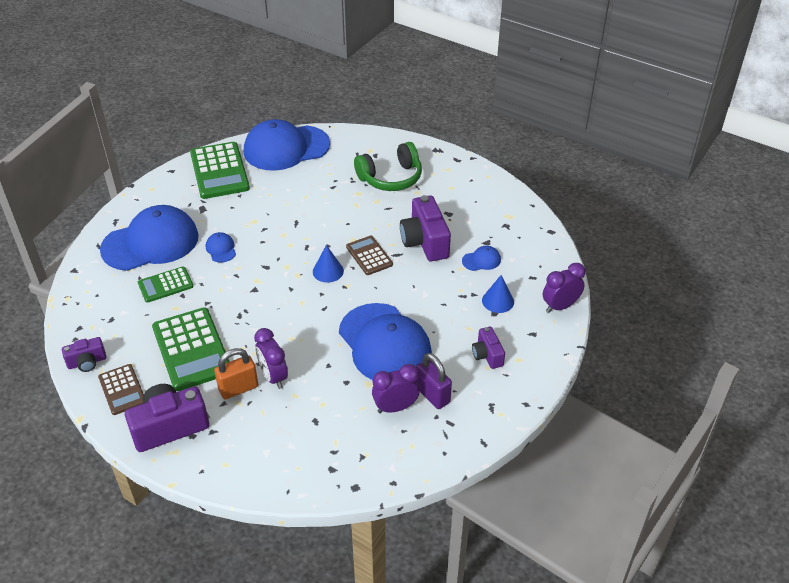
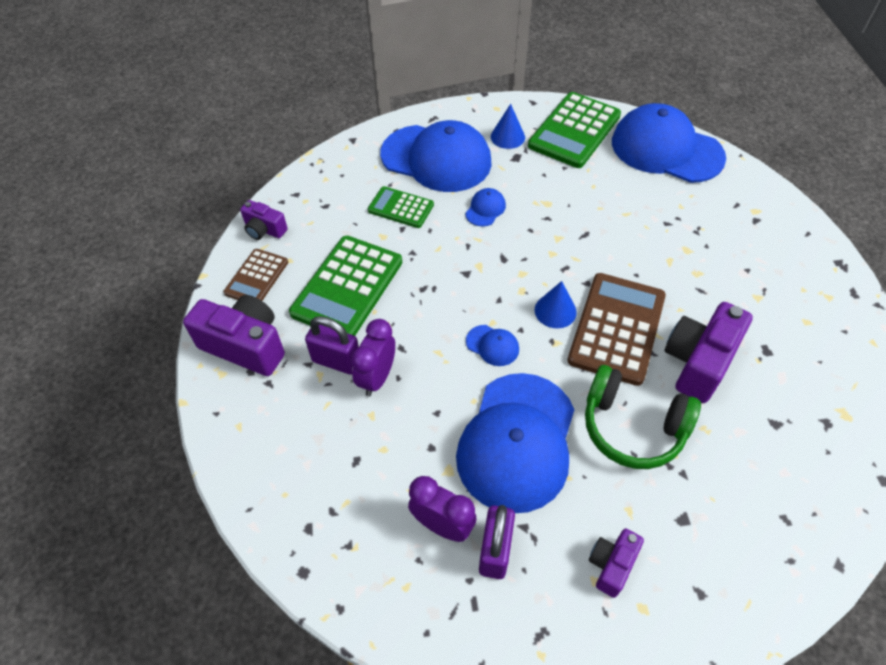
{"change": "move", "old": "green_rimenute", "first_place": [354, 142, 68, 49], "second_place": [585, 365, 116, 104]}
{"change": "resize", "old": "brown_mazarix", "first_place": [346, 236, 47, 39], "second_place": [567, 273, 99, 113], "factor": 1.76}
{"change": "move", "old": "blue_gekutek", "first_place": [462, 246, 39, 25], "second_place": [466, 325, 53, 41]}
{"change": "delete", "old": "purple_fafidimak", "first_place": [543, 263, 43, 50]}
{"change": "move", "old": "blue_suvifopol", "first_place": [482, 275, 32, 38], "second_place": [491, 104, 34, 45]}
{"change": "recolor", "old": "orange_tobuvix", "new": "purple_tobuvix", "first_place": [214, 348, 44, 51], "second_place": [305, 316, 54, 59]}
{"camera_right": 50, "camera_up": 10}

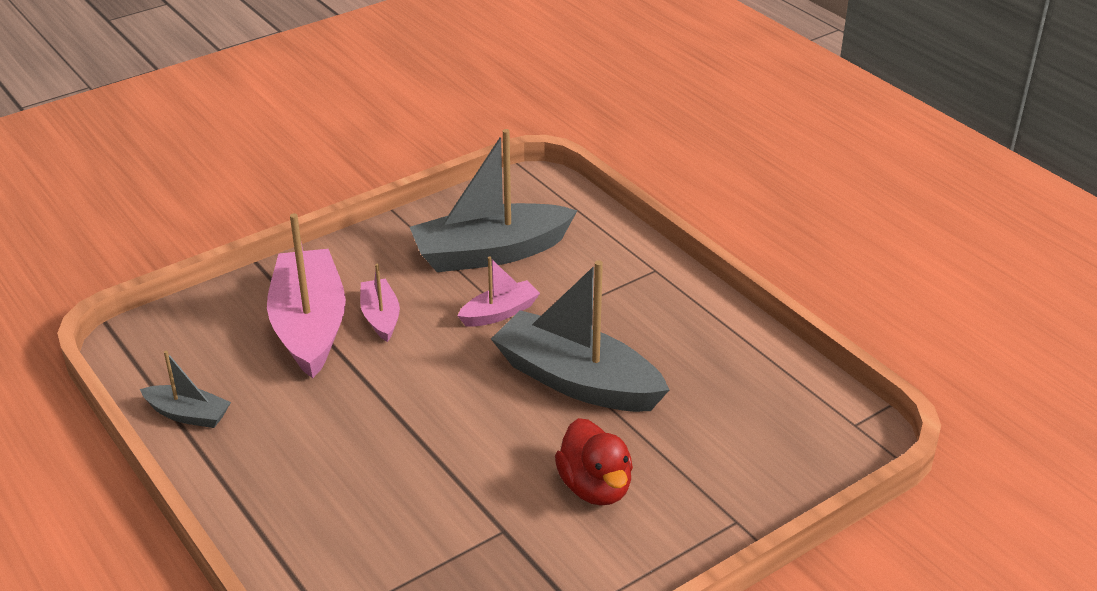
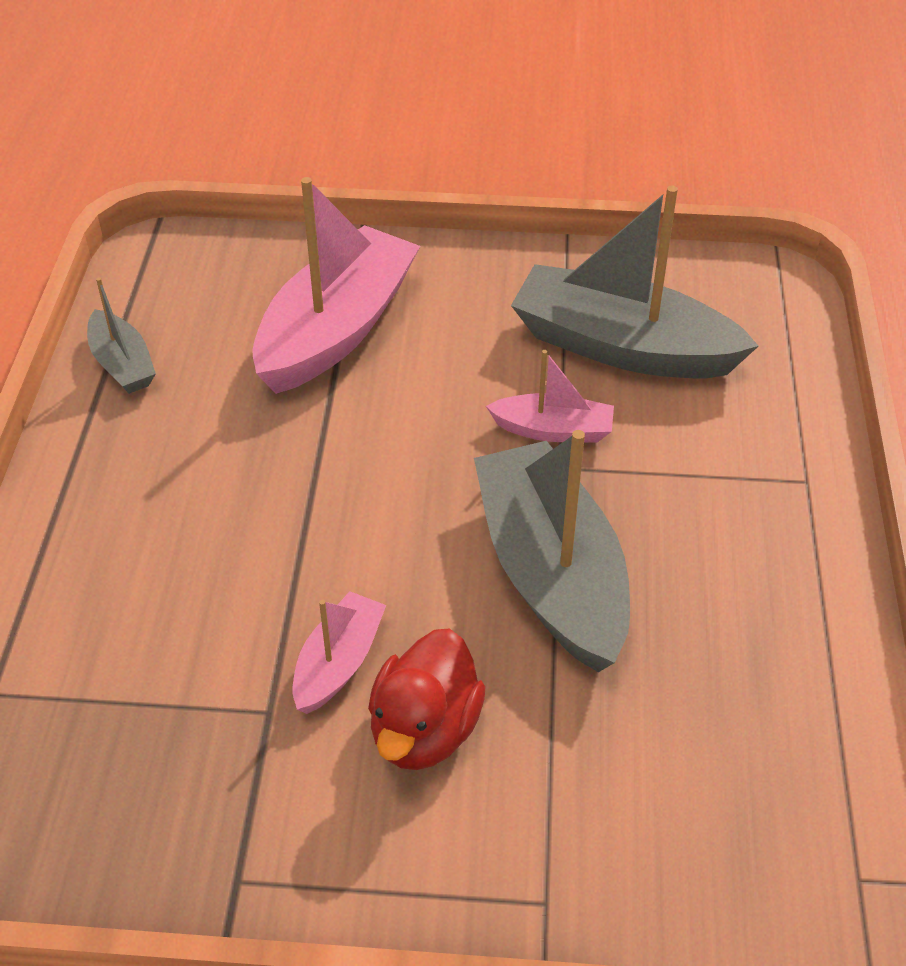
{"change": "move", "old": "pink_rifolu", "first_place": [360, 264, 40, 78], "second_place": [292, 591, 94, 123]}
{"camera_right": 40, "camera_up": 10}

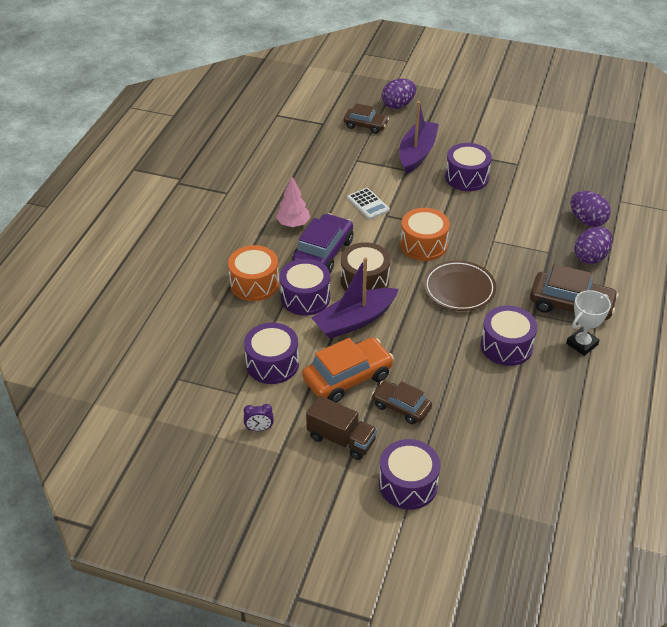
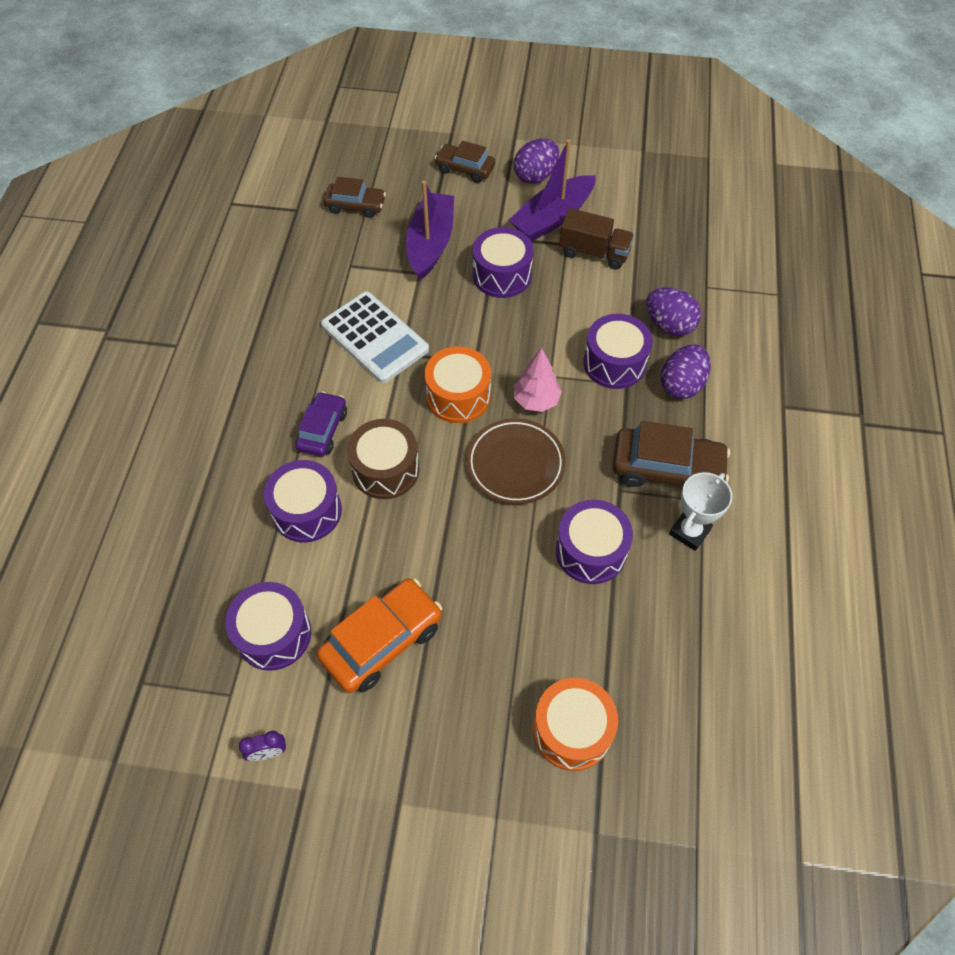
{"change": "move", "old": "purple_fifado", "first_place": [382, 79, 34, 30], "second_place": [514, 138, 45, 46]}
{"change": "move", "old": "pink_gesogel", "first_place": [276, 176, 34, 51], "second_place": [514, 348, 48, 64]}
{"change": "resize", "old": "white_mazarix", "first_place": [347, 188, 43, 31], "second_place": [321, 291, 108, 92], "factor": 1.77}
{"change": "resize", "old": "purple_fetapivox", "first_place": [292, 213, 61, 60], "second_place": [296, 391, 51, 65], "factor": 0.64}
{"change": "move", "old": "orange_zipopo", "first_place": [228, 245, 51, 56], "second_place": [533, 678, 85, 93]}
{"change": "move", "old": "purple_rifolu", "first_place": [311, 257, 88, 82], "second_place": [509, 139, 87, 103]}
{"change": "move", "old": "brown_fetapivox", "first_place": [372, 380, 60, 44], "second_place": [435, 141, 60, 42]}
{"change": "move", "old": "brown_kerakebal", "first_place": [306, 396, 71, 64], "second_place": [559, 208, 75, 62]}
{"change": "move", "old": "purple_zipopo", "first_place": [379, 439, 61, 71], "second_place": [583, 314, 70, 75]}
{"camera_right": -10, "camera_up": 15}

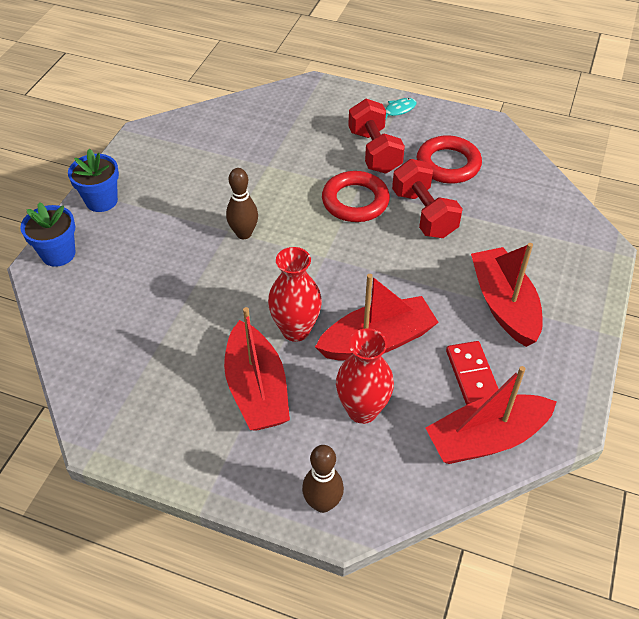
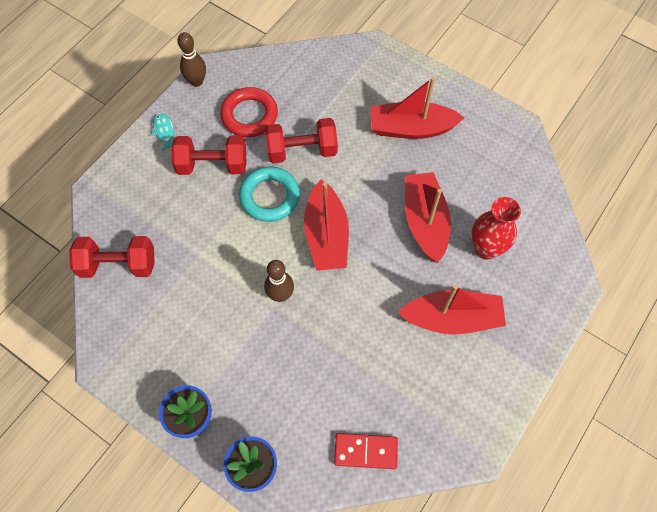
{"change": "recolor", "old": "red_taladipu", "new": "turquoise_taladipu", "first_place": [322, 171, 68, 51], "second_place": [239, 167, 61, 55]}
{"change": "delete", "old": "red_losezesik", "first_place": [268, 247, 54, 95]}
{"change": "move", "old": "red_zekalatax", "first_place": [446, 341, 53, 64], "second_place": [334, 433, 64, 36]}
{"change": "move", "old": "red_rifolu", "first_place": [426, 366, 131, 98], "second_place": [304, 180, 45, 91]}
{"change": "move", "old": "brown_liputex", "first_place": [302, 445, 42, 68], "second_place": [178, 32, 28, 55]}
{"change": "insert", "new": "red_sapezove", "second_place": [69, 236, 86, 42]}
{"camera_right": -75, "camera_up": 15}

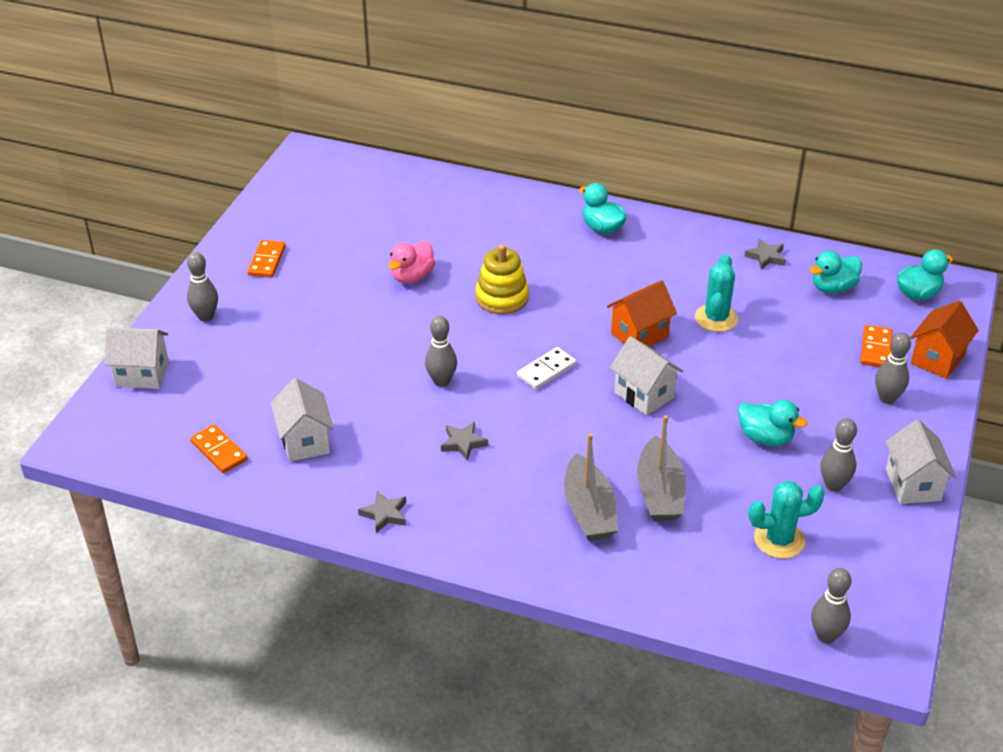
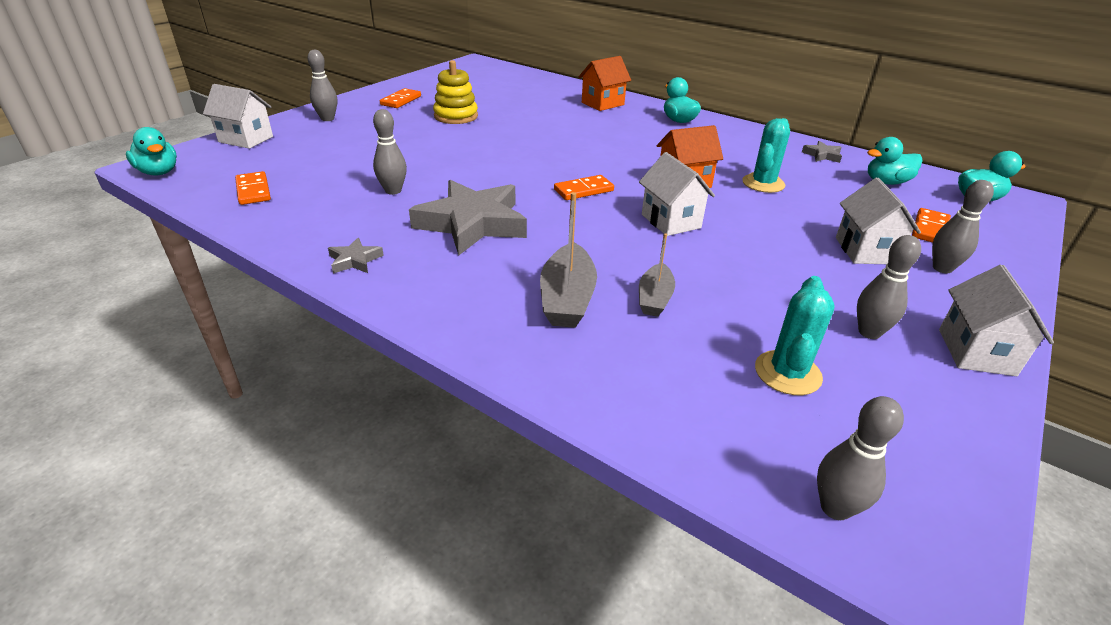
{"change": "delete", "old": "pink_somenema", "first_place": [388, 240, 47, 44]}
{"change": "move", "old": "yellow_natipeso", "first_place": [476, 244, 53, 70], "second_place": [433, 60, 45, 64]}
{"change": "move", "old": "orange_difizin", "first_place": [910, 301, 69, 78], "second_place": [579, 56, 52, 55]}
{"change": "move", "old": "grey_liputex", "first_place": [425, 316, 32, 71], "second_place": [373, 109, 34, 86]}
{"change": "recolor", "old": "white_zekalatax", "new": "orange_zekalatax", "first_place": [517, 347, 59, 43], "second_place": [554, 175, 60, 25]}
{"change": "move", "old": "white_difizin", "first_place": [271, 378, 63, 84], "second_place": [836, 178, 85, 86]}
{"change": "move", "old": "turquoise_somenema", "first_place": [738, 400, 69, 46], "second_place": [126, 127, 51, 49]}
{"change": "resize", "old": "grey_rifolu", "first_place": [637, 415, 49, 107], "second_place": [639, 233, 36, 84], "factor": 0.64}
{"change": "resize", "old": "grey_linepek", "first_place": [441, 422, 47, 39], "second_place": [409, 180, 118, 76], "factor": 2.37}
{"change": "rotate", "old": "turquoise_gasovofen", "first_place": [748, 481, 77, 78], "second_place": [755, 276, 80, 119], "degrees": -75}
{"camera_right": 15, "camera_up": -5}

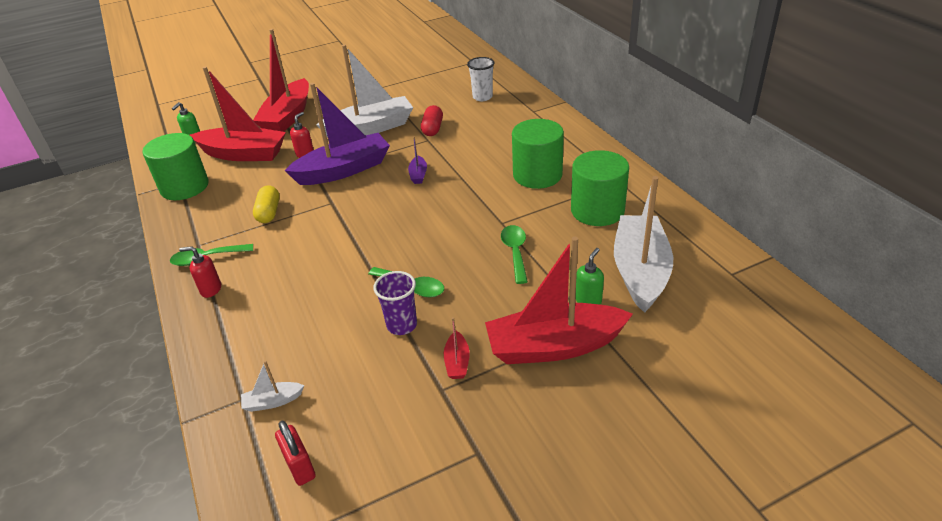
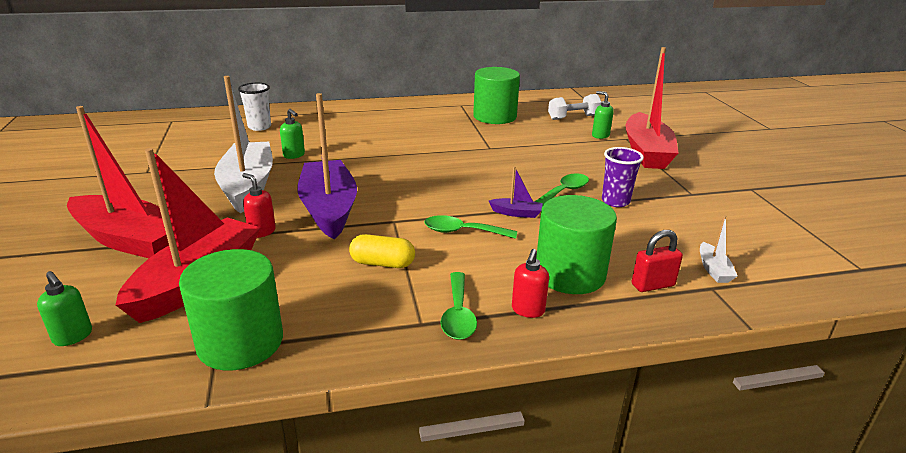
{"change": "replace", "old": "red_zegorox", "new": "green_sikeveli", "first_place": [421, 105, 22, 31], "second_place": [280, 109, 25, 50]}
{"change": "move", "old": "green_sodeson", "first_place": [512, 119, 52, 70], "second_place": [536, 195, 81, 99]}
{"change": "move", "old": "purple_rifolu", "first_place": [408, 137, 19, 47], "second_place": [489, 166, 54, 52]}
{"change": "replace", "old": "white_rifolu", "new": "white_sapezove", "first_place": [614, 176, 59, 137], "second_place": [548, 94, 53, 26]}
{"change": "move", "old": "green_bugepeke", "first_place": [501, 225, 27, 59], "second_place": [424, 215, 93, 24]}
{"change": "delete", "old": "red_rifolu", "first_place": [444, 317, 26, 62]}
{"change": "move", "old": "red_tobuvix", "first_place": [275, 421, 41, 65], "second_place": [632, 230, 51, 62]}
{"camera_right": -80, "camera_up": -10}

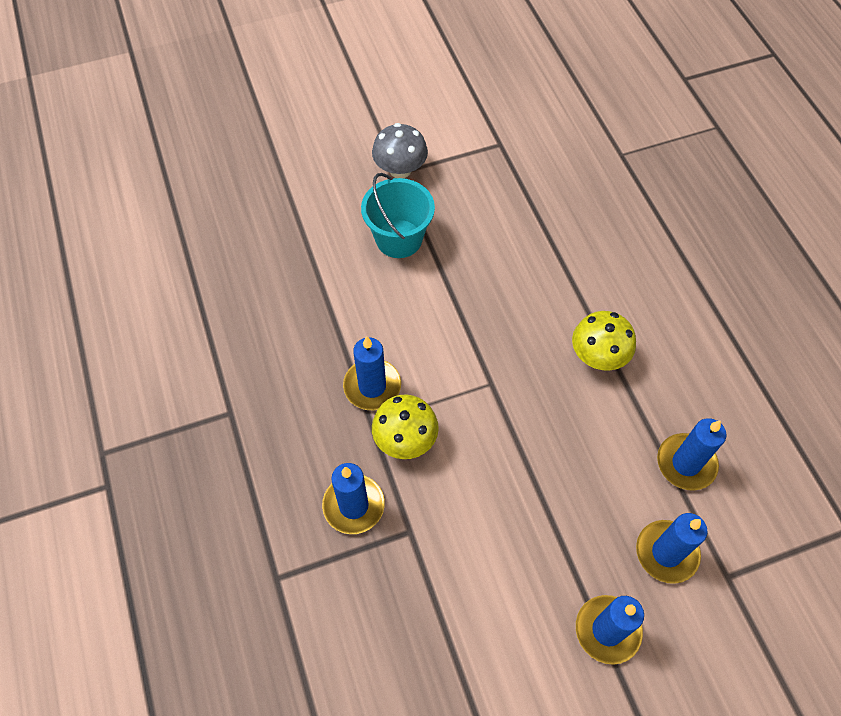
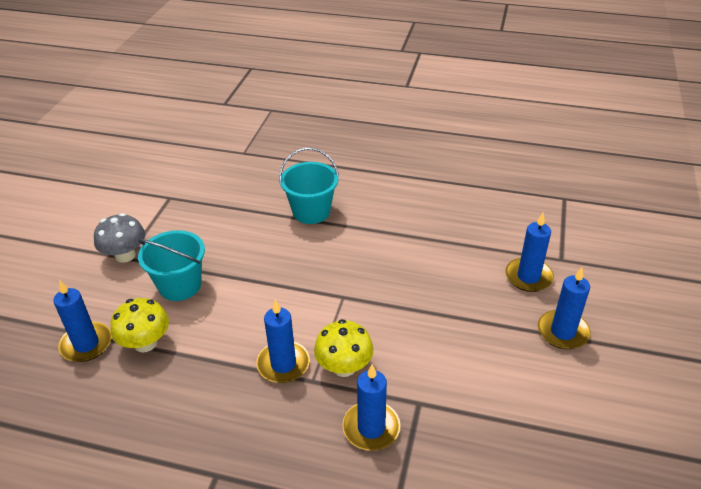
{"change": "move", "old": "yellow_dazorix", "first_place": [572, 311, 64, 60], "second_place": [110, 298, 59, 55]}
{"change": "move", "old": "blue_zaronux", "first_place": [657, 418, 70, 73], "second_place": [53, 280, 59, 82]}
{"change": "insert", "new": "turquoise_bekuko", "second_place": [279, 148, 60, 76]}
{"camera_right": -55, "camera_up": -20}

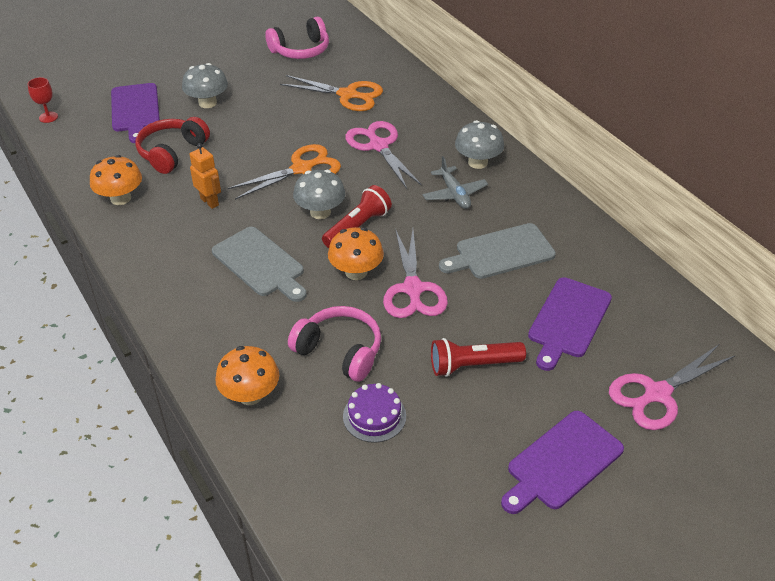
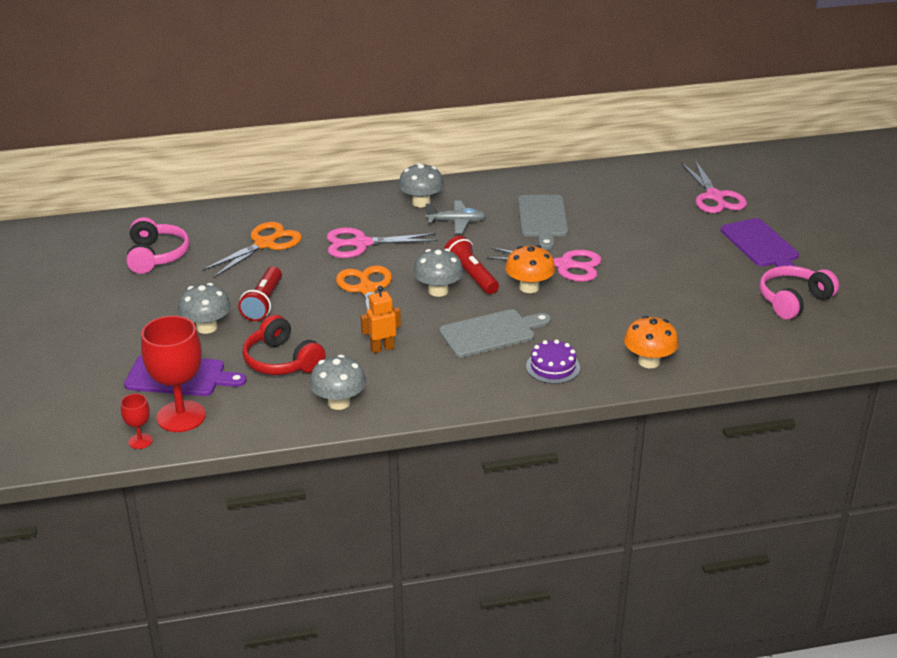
{"change": "recolor", "old": "orange_dazorix", "new": "grey_dazorix", "first_place": [90, 155, 52, 50], "second_place": [309, 355, 57, 55]}
{"change": "delete", "old": "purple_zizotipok", "first_place": [528, 277, 84, 94]}
{"change": "move", "old": "pink_rimenute", "first_place": [288, 306, 93, 76], "second_place": [760, 266, 79, 54]}
{"change": "move", "old": "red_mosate", "first_place": [431, 338, 95, 39], "second_place": [238, 267, 44, 54]}
{"change": "move", "old": "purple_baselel", "first_place": [343, 383, 63, 60], "second_place": [526, 339, 54, 45]}
{"change": "insert", "new": "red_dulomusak", "second_place": [141, 316, 65, 116]}
{"camera_right": -70, "camera_up": -10}

